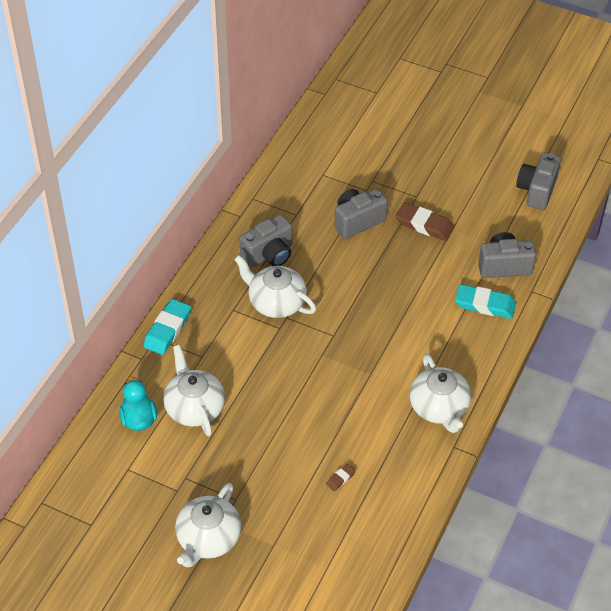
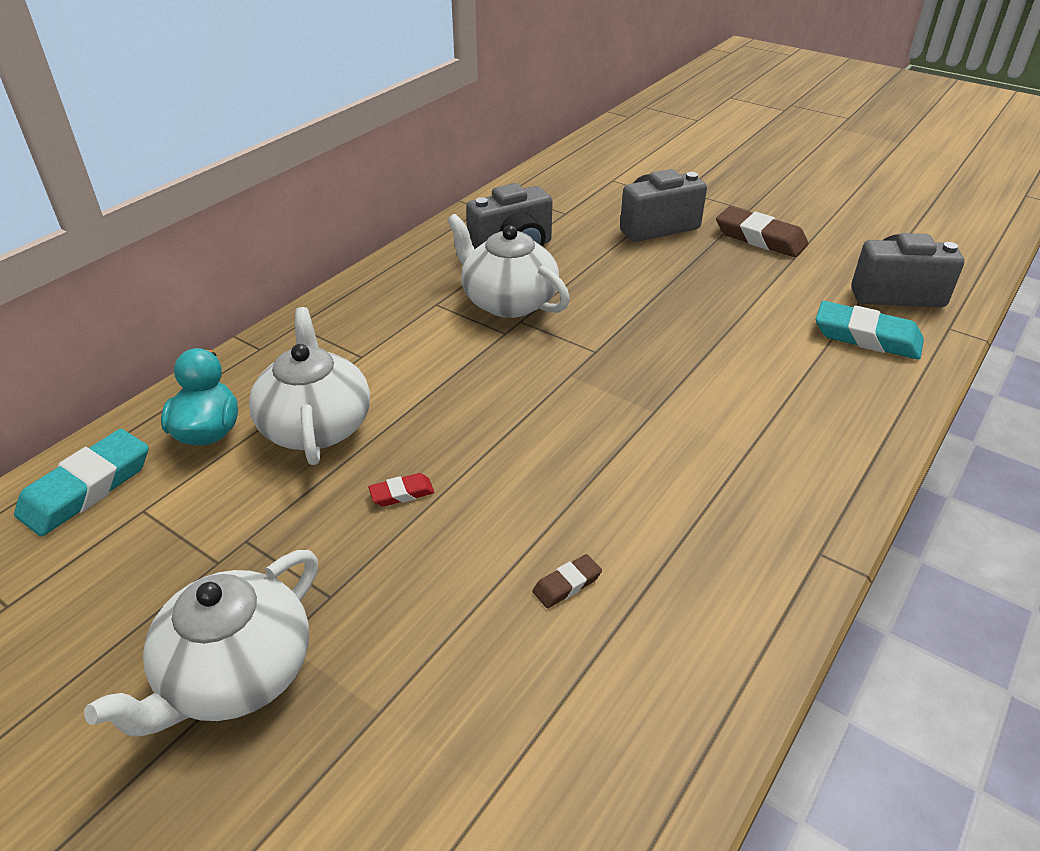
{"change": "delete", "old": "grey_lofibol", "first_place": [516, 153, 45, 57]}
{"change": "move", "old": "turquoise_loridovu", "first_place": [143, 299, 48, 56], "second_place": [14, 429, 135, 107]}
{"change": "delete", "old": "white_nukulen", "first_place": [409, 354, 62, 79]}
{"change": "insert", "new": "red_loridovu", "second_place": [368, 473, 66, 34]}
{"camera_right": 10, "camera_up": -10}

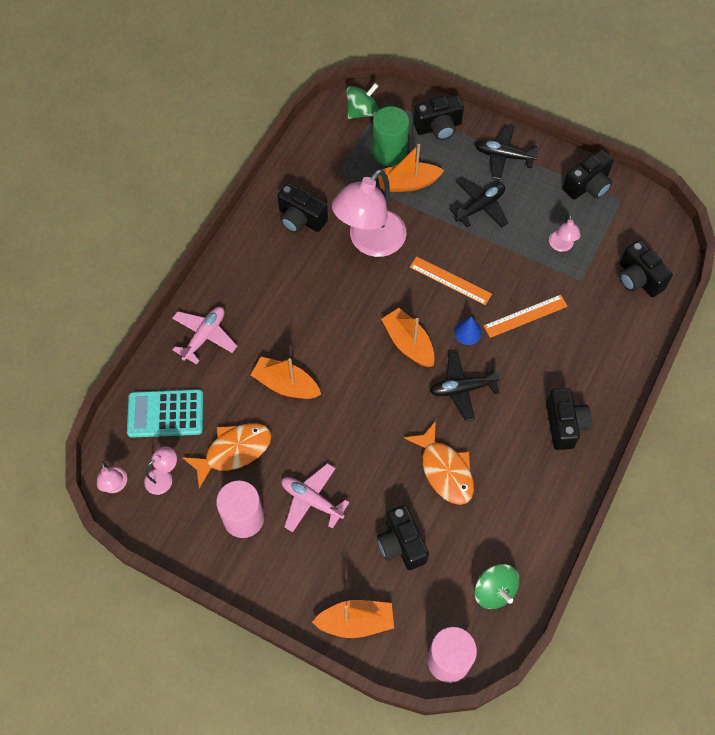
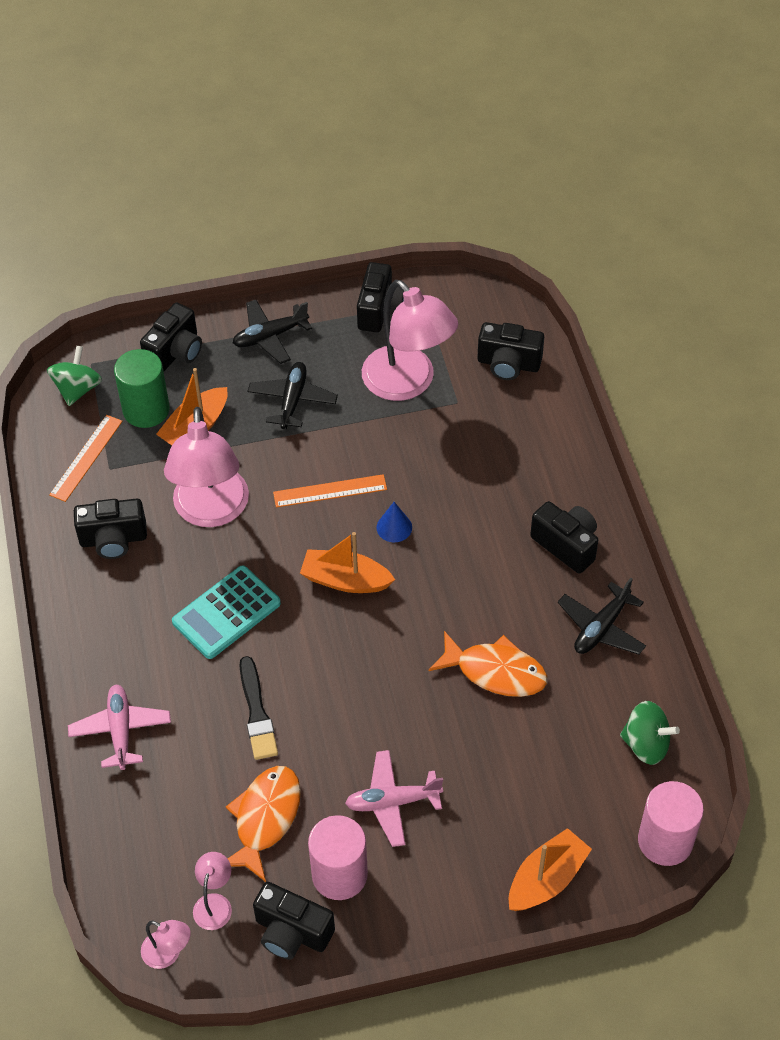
{"change": "resize", "old": "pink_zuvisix", "first_place": [549, 215, 32, 37], "second_place": [362, 280, 96, 121], "factor": 2.27}
{"change": "move", "old": "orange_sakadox", "first_place": [484, 295, 84, 43], "second_place": [49, 415, 74, 87]}
{"change": "move", "old": "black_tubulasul", "first_place": [430, 352, 71, 69], "second_place": [558, 578, 88, 77]}
{"change": "replace", "old": "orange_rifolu", "new": "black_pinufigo", "first_place": [251, 357, 70, 42], "second_place": [239, 656, 39, 104]}
{"change": "move", "old": "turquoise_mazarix", "first_place": [127, 389, 77, 49], "second_place": [172, 565, 109, 94]}
{"change": "move", "old": "black_lofibol", "first_place": [377, 505, 52, 65], "second_place": [253, 882, 82, 78]}
{"camera_right": -40, "camera_up": -10}

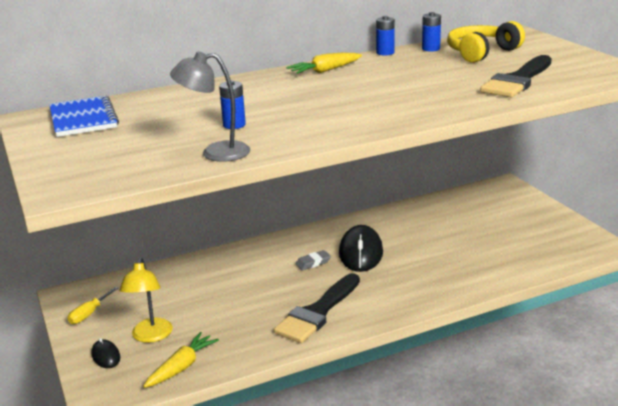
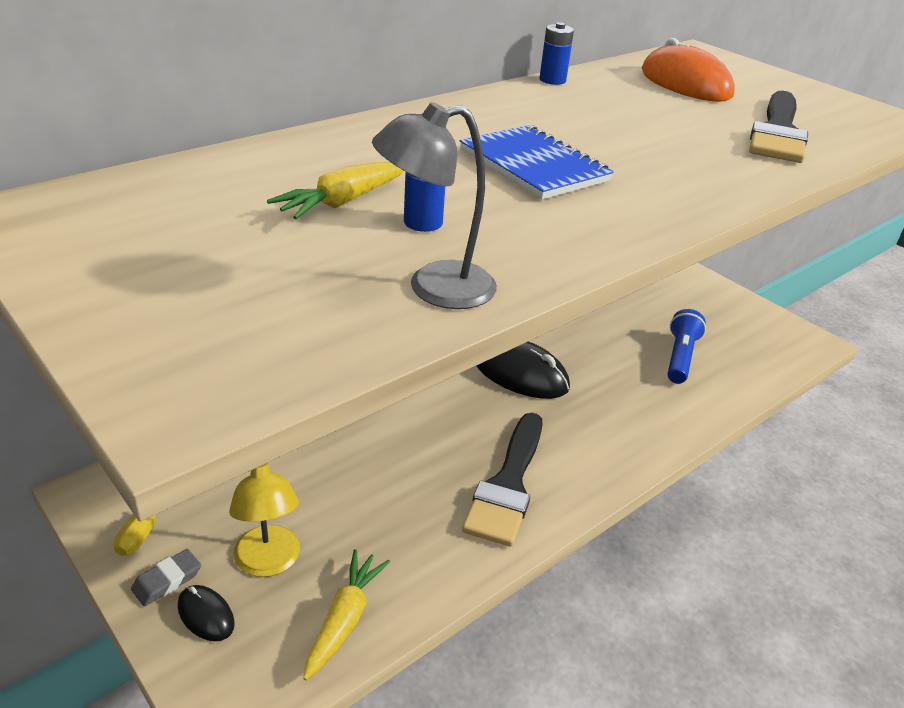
{"change": "delete", "old": "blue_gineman", "first_place": [422, 12, 19, 40]}
{"change": "replace", "old": "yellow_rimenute", "new": "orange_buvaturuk", "first_place": [447, 21, 78, 42], "second_place": [642, 38, 93, 64]}
{"change": "move", "old": "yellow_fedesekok", "first_place": [286, 53, 76, 21], "second_place": [267, 161, 137, 58]}
{"change": "move", "old": "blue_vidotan", "first_place": [49, 95, 70, 42], "second_place": [460, 125, 154, 75]}
{"change": "rotate", "old": "black_buvaturuk", "first_place": [339, 225, 44, 47], "second_place": [477, 341, 93, 58], "degrees": -45}
{"change": "move", "old": "grey_loridovu", "first_place": [295, 250, 36, 21], "second_place": [131, 549, 70, 57]}
{"change": "insert", "new": "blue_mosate", "second_place": [667, 309, 39, 75]}
{"camera_right": -20, "camera_up": 10}

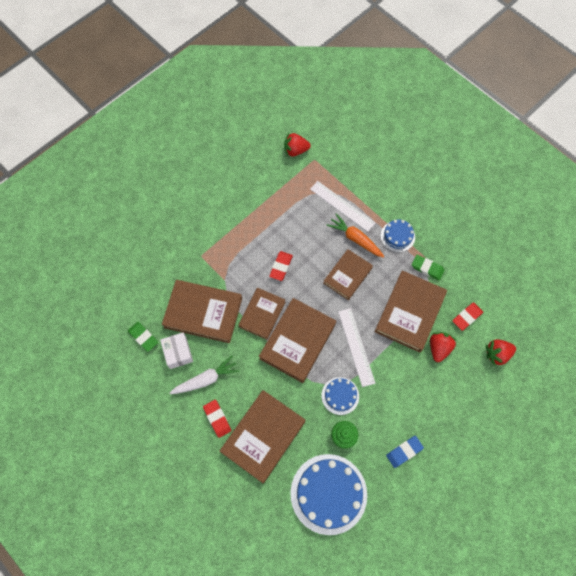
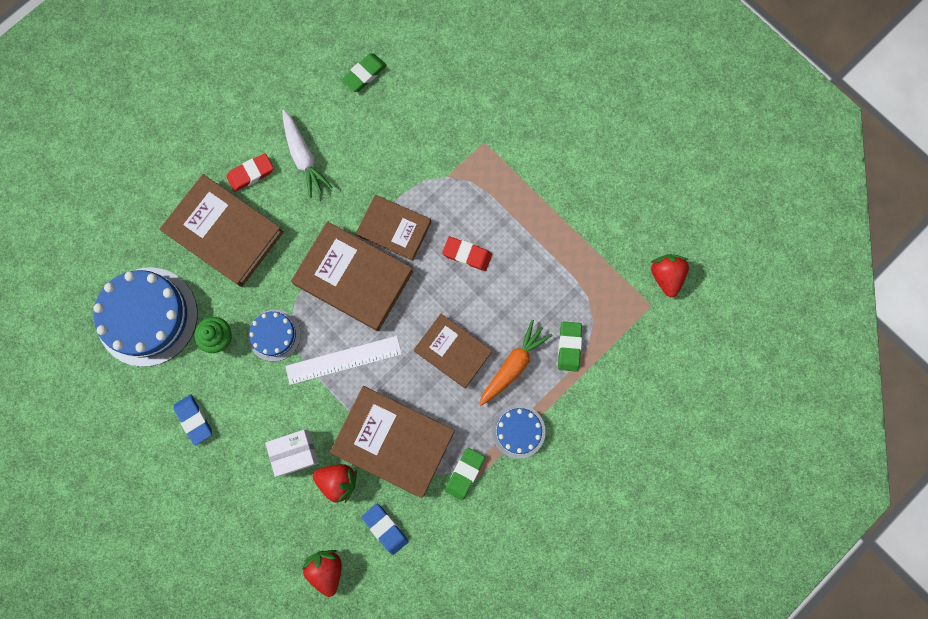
{"change": "replace", "old": "white_sakadox", "new": "green_loridovu", "first_place": [310, 181, 65, 51], "second_place": [558, 322, 24, 50]}
{"change": "delete", "old": "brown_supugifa", "first_place": [162, 280, 80, 63]}
{"change": "recolor", "old": "red_loridovu", "new": "blue_loridovu", "first_place": [452, 302, 31, 29], "second_place": [361, 504, 48, 51]}
{"change": "move", "old": "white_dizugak", "first_place": [160, 332, 33, 37], "second_place": [265, 430, 54, 47]}
{"camera_right": 90, "camera_up": 10}

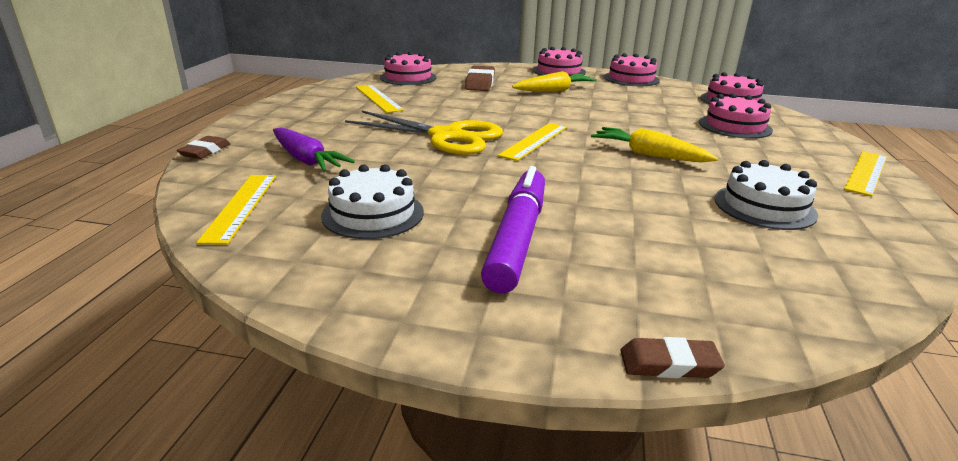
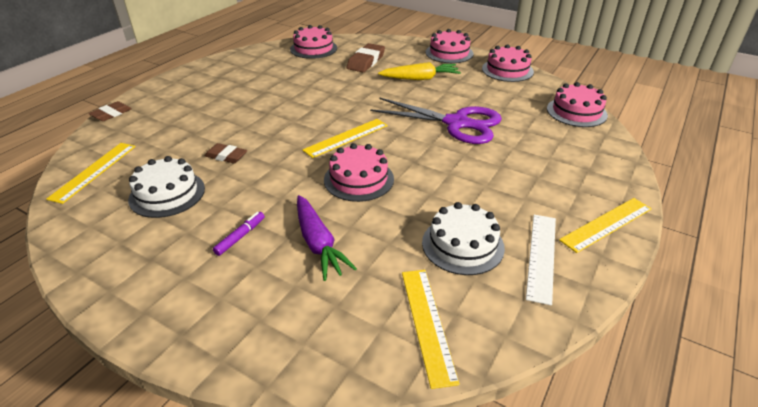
{"change": "move", "old": "yellow_sakadox", "first_place": [356, 85, 48, 28], "second_place": [402, 270, 58, 119]}
{"change": "move", "old": "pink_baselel", "first_place": [699, 93, 74, 46], "second_place": [324, 143, 70, 59]}
{"change": "delete", "old": "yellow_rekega", "first_place": [345, 111, 158, 44]}
{"change": "move", "old": "purple_fedesekok", "first_place": [273, 127, 82, 45], "second_place": [297, 195, 60, 86]}
{"change": "delete", "old": "yellow_fedesekok", "first_place": [591, 127, 127, 36]}
{"change": "resize", "old": "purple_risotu", "first_place": [481, 166, 64, 127], "second_place": [213, 212, 52, 44], "factor": 0.42}
{"change": "move", "old": "brown_loridovu", "first_place": [620, 337, 105, 41], "second_place": [205, 143, 42, 20]}
{"change": "insert", "new": "purple_rekega", "second_place": [370, 98, 132, 46]}
{"change": "insert", "new": "white_sakadox", "second_place": [526, 215, 30, 90]}
{"camera_right": 20, "camera_up": 10}

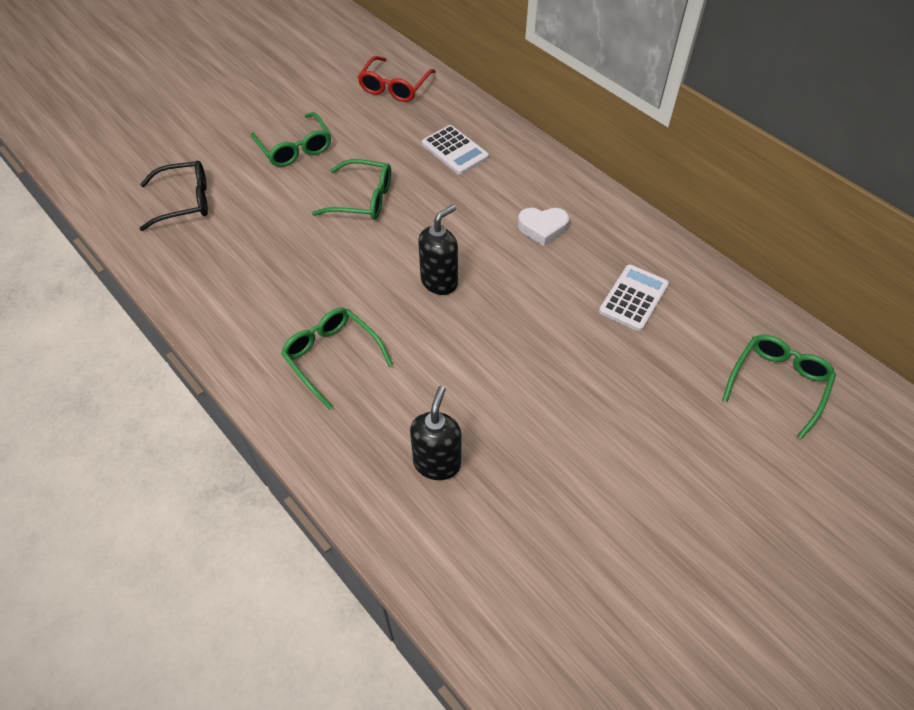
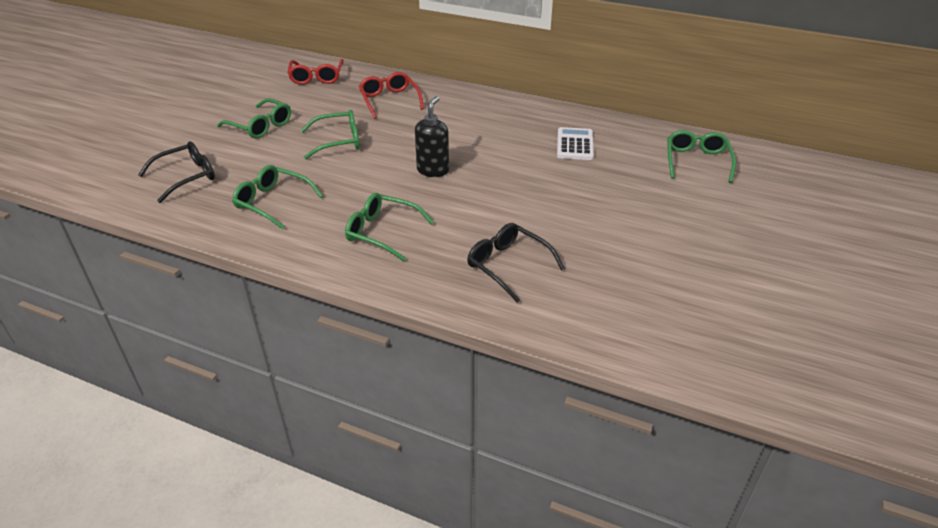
{"change": "replace", "old": "white_mazarix", "new": "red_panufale", "first_place": [422, 125, 67, 50], "second_place": [359, 72, 65, 47]}
{"change": "delete", "old": "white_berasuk", "first_place": [518, 208, 51, 38]}
{"change": "replace", "old": "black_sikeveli", "new": "black_panufale", "first_place": [410, 386, 51, 94], "second_place": [467, 223, 98, 80]}
{"change": "insert", "new": "green_panufale", "second_place": [232, 165, 91, 64]}
{"camera_right": -25, "camera_up": -15}

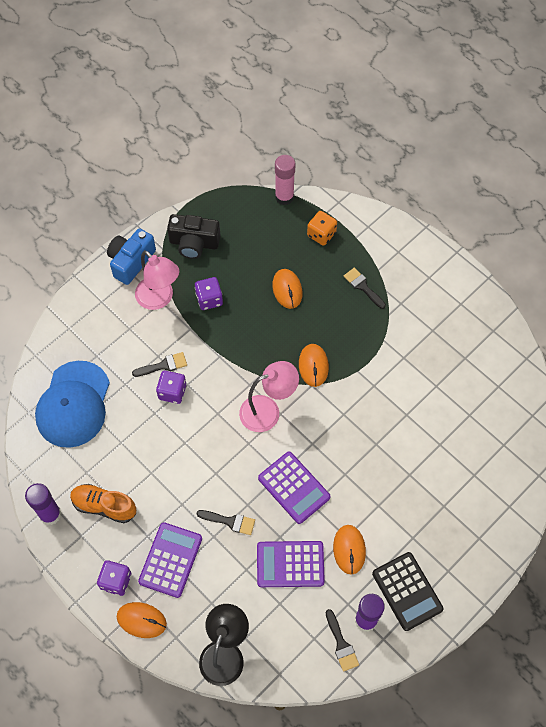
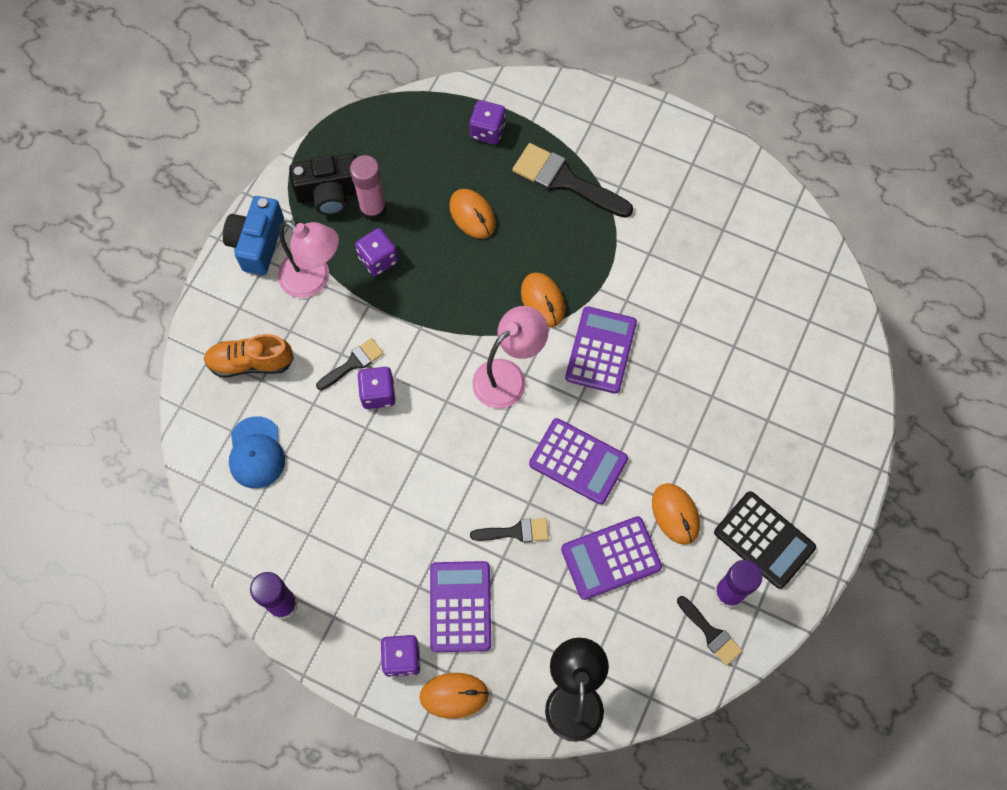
{"change": "move", "old": "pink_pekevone", "first_place": [275, 155, 21, 50], "second_place": [350, 155, 36, 66]}
{"change": "recolor", "old": "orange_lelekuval", "new": "purple_lelekuval", "first_place": [307, 211, 30, 35], "second_place": [469, 100, 37, 45]}
{"change": "resize", "old": "black_pinufigo", "first_place": [344, 268, 42, 41], "second_place": [512, 143, 121, 75], "factor": 1.81}
{"change": "resize", "old": "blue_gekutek", "first_place": [35, 361, 75, 87], "second_place": [229, 416, 56, 73], "factor": 0.59}
{"change": "move", "old": "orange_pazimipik", "first_place": [70, 484, 66, 39], "second_place": [204, 334, 90, 44]}
{"change": "insert", "new": "purple_mazarix", "second_place": [565, 306, 72, 88]}
{"camera_right": -20, "camera_up": 5}

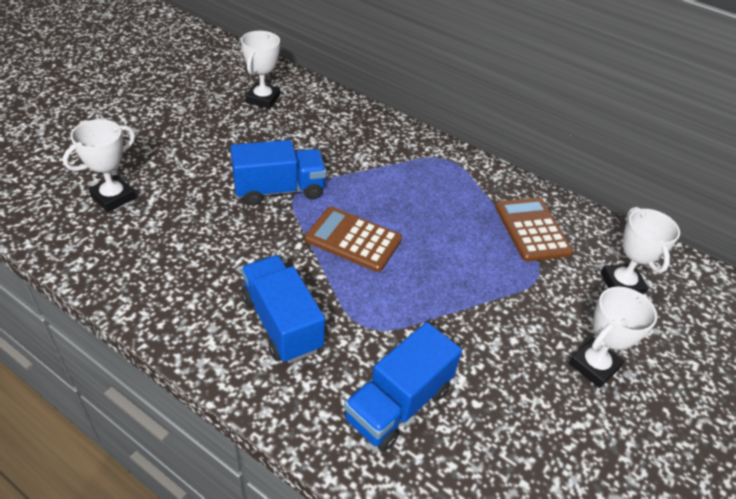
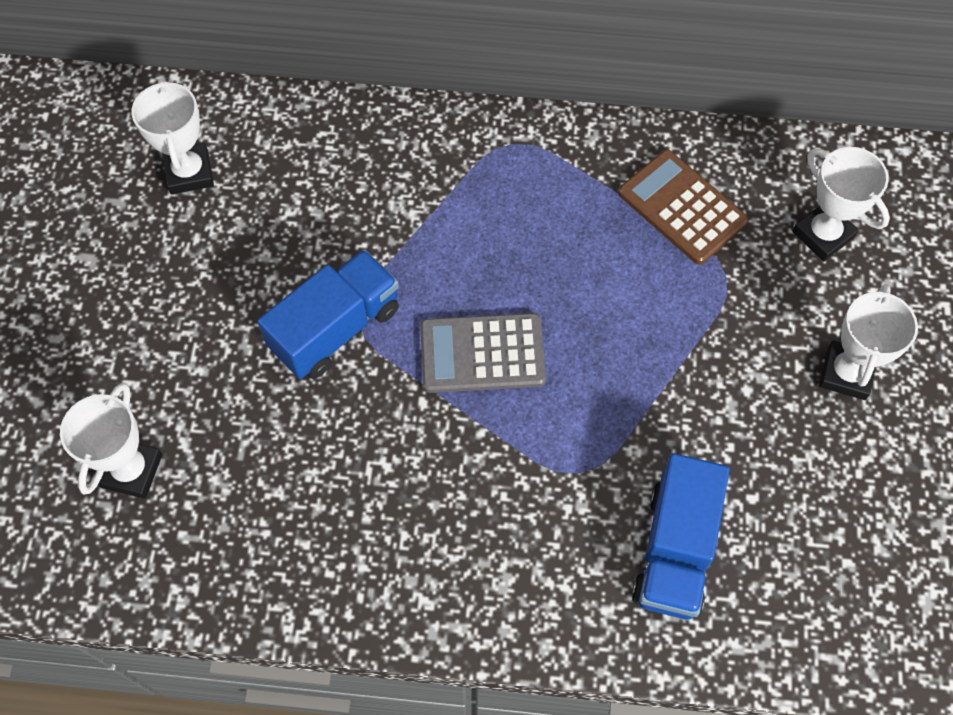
{"change": "recolor", "old": "brown_mazarix", "new": "grey_mazarix", "first_place": [305, 207, 97, 65], "second_place": [420, 313, 126, 80]}
{"change": "delete", "old": "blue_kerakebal", "first_place": [241, 255, 84, 108]}
{"camera_right": -25, "camera_up": 20}

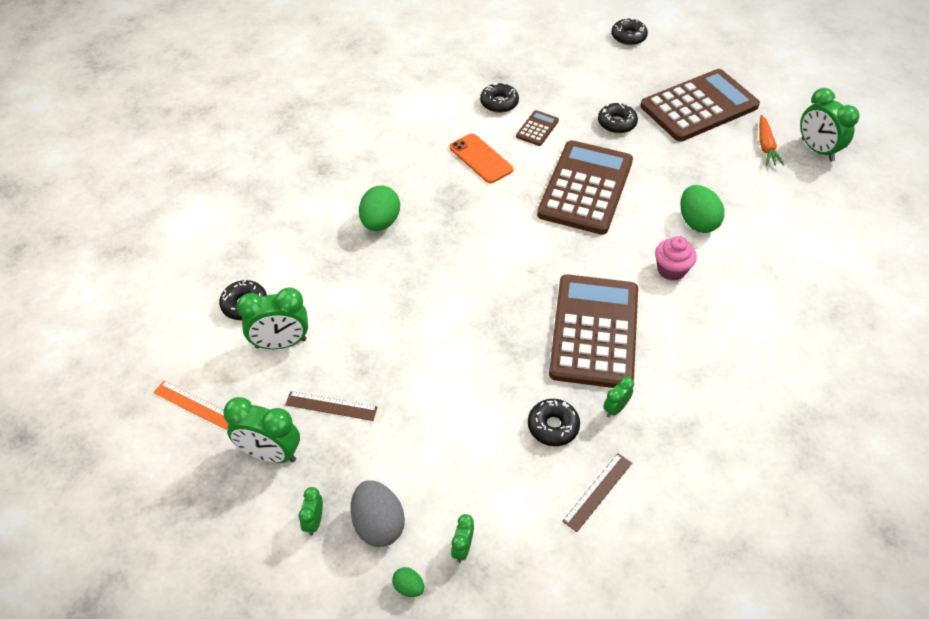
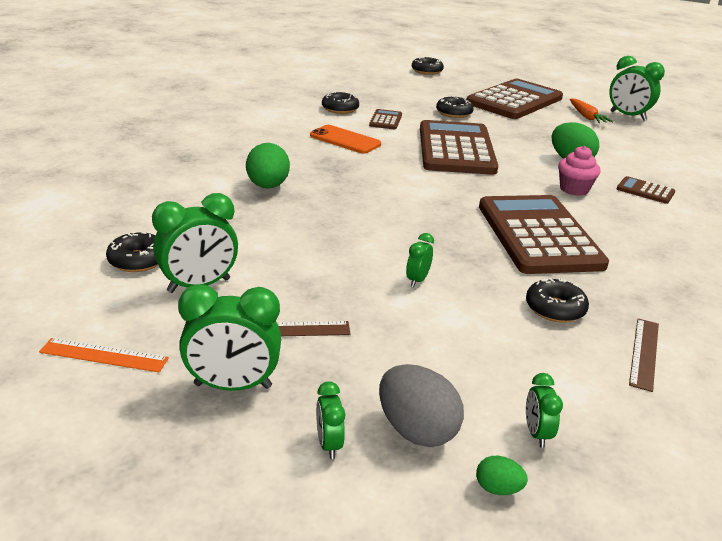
{"change": "move", "old": "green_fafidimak", "first_place": [603, 376, 31, 41], "second_place": [406, 233, 28, 54]}
{"change": "insert", "new": "brown_mazarix", "second_place": [617, 176, 58, 28]}
{"camera_right": -20, "camera_up": -20}

